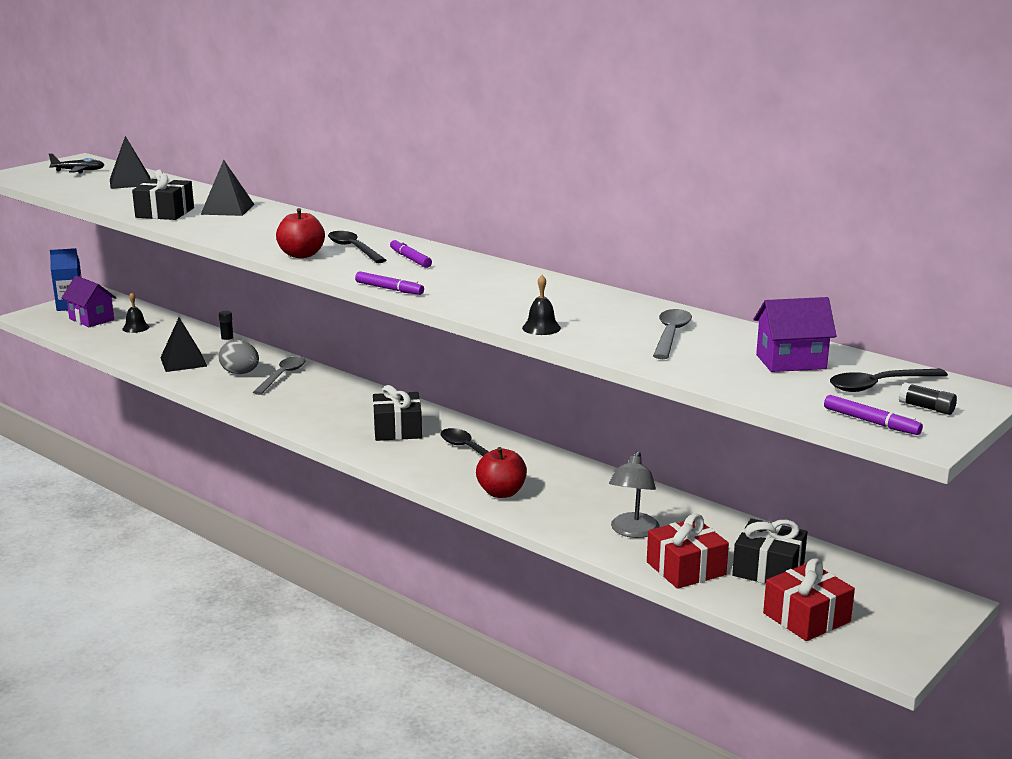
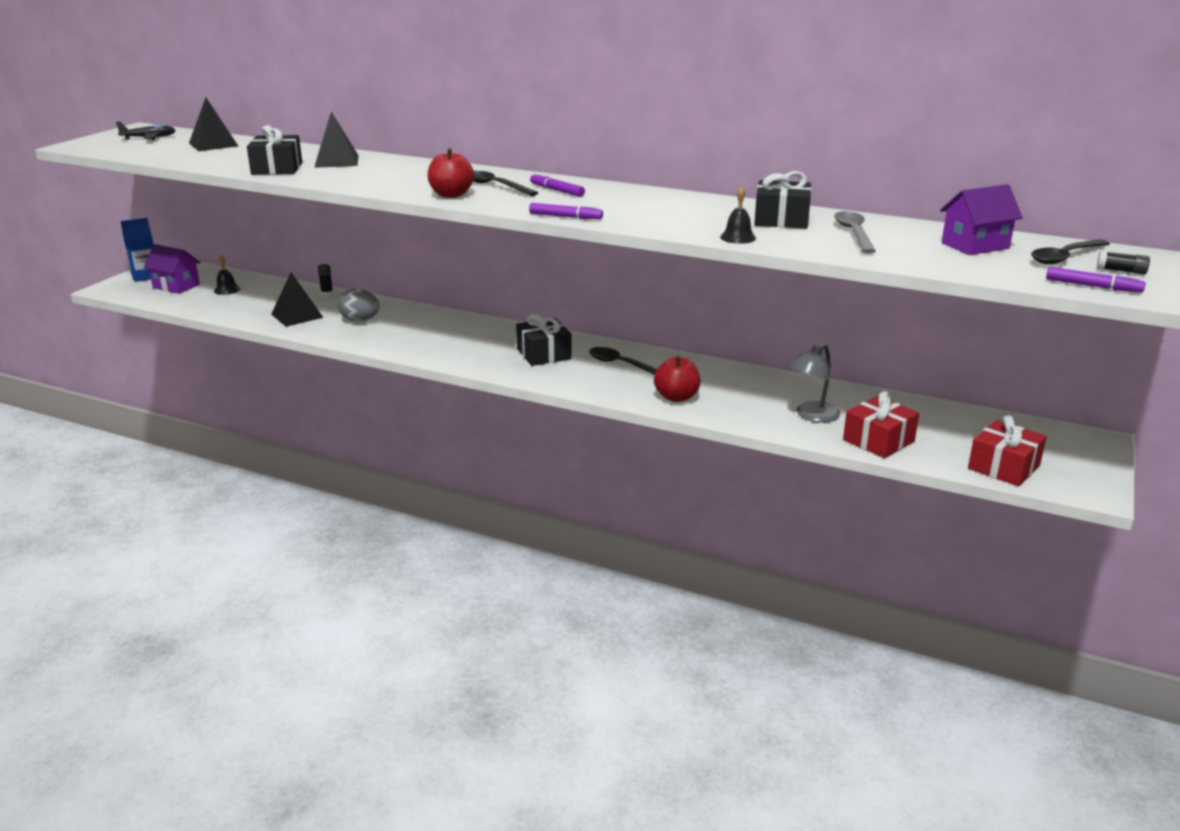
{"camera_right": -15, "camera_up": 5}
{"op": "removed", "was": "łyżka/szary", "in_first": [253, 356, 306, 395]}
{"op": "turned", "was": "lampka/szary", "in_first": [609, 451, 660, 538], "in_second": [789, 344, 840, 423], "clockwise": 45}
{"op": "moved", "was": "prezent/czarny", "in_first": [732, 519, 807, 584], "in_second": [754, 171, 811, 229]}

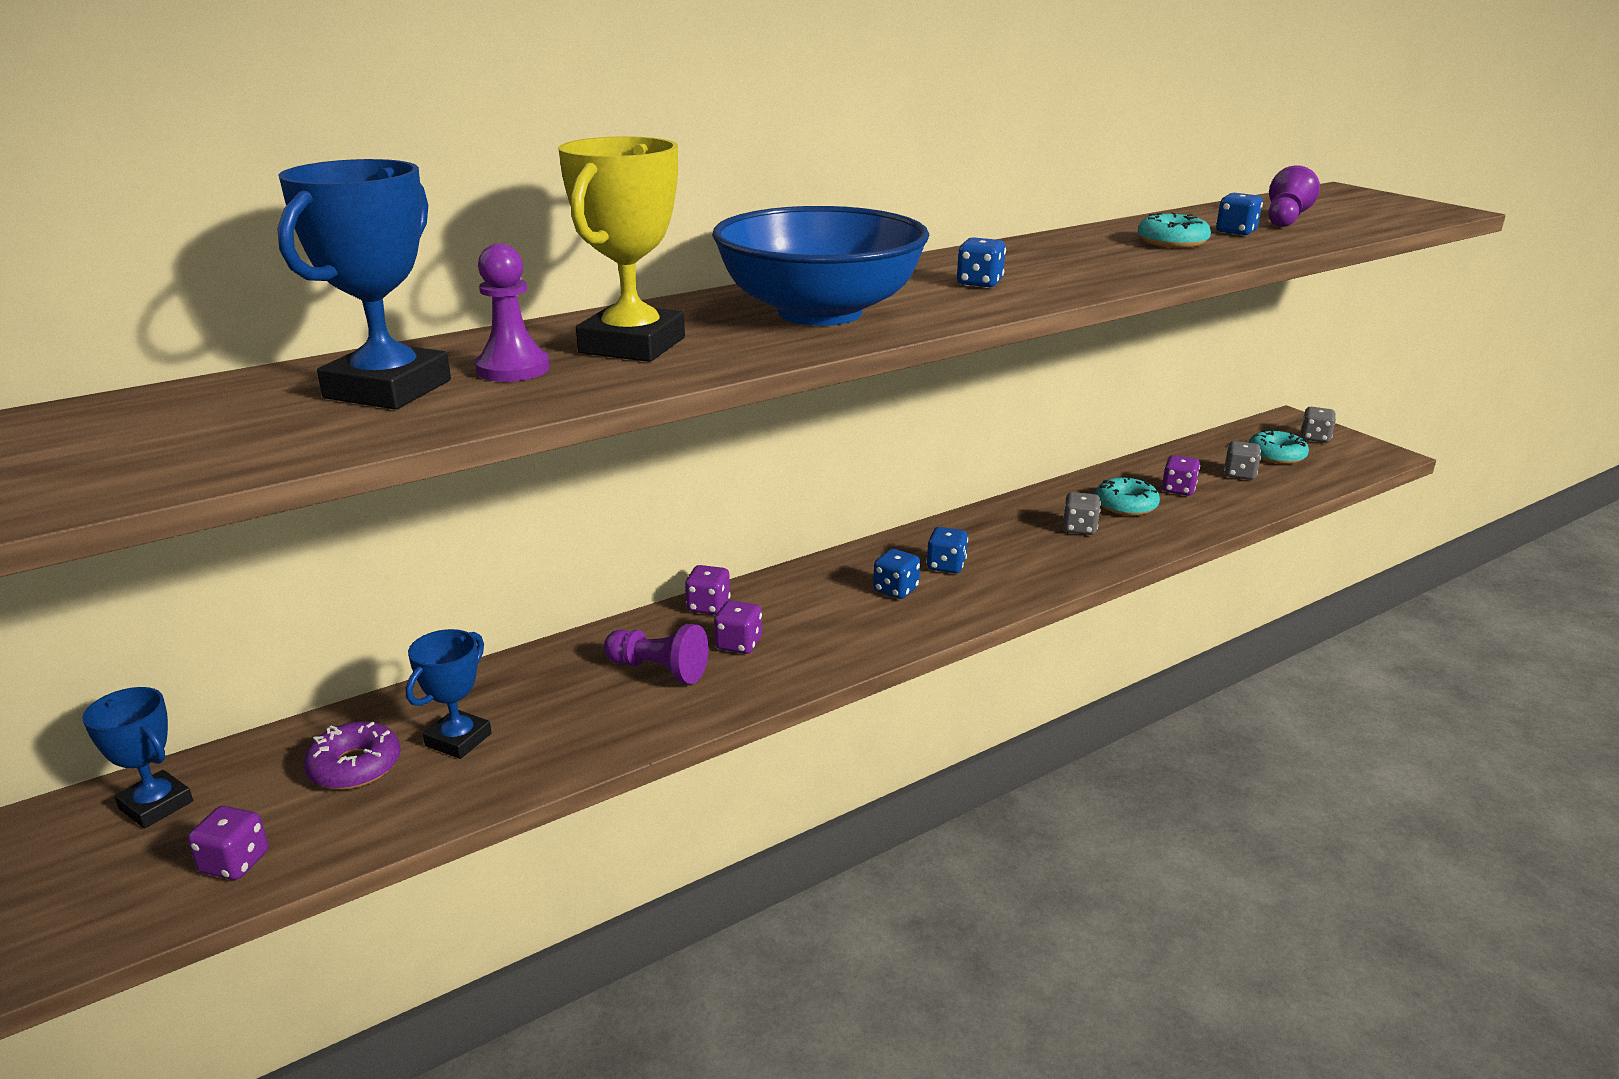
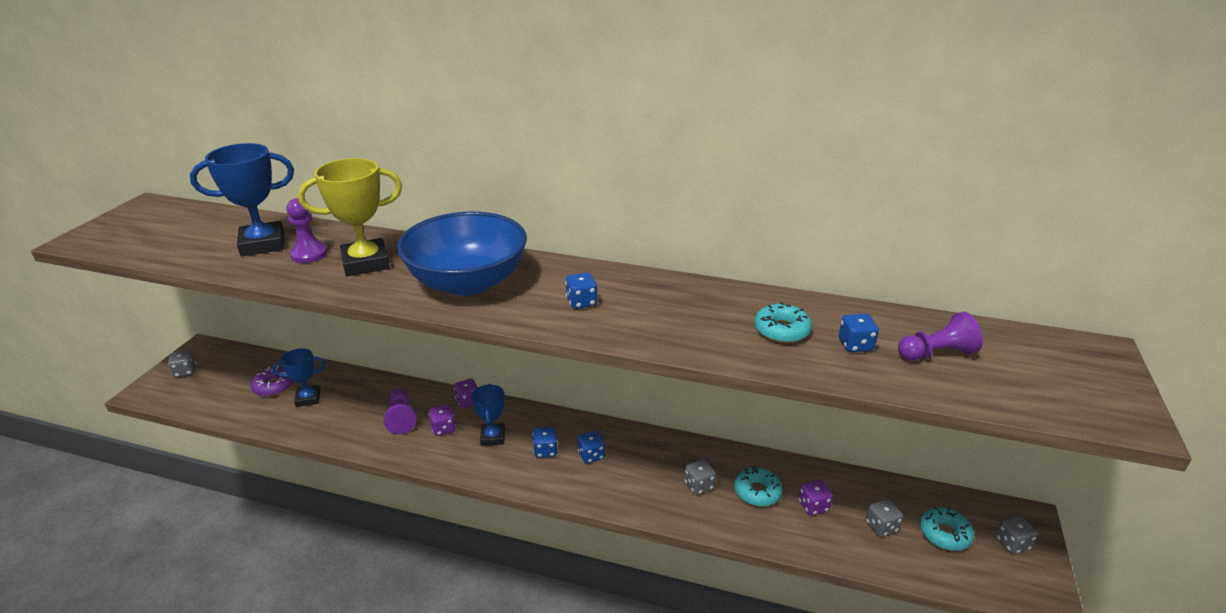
{"camera_right": 50, "camera_up": 5}
{"op": "moved", "was": "puchar/niebieski", "in_first": [82, 687, 193, 828], "in_second": [472, 384, 505, 446]}
{"op": "removed", "was": "kostka do gry/fioletowy", "in_first": [188, 806, 268, 880]}
{"op": "added", "now": "kostka do gry/szary", "in_second": [168, 350, 196, 378]}

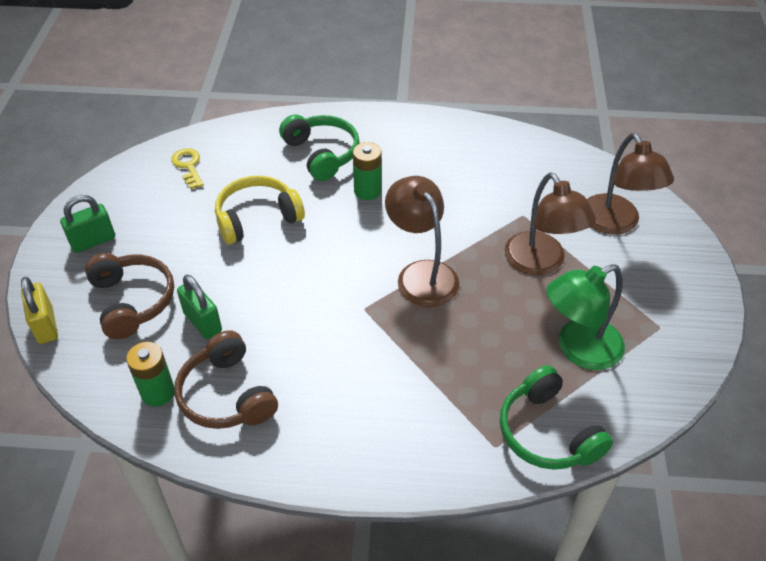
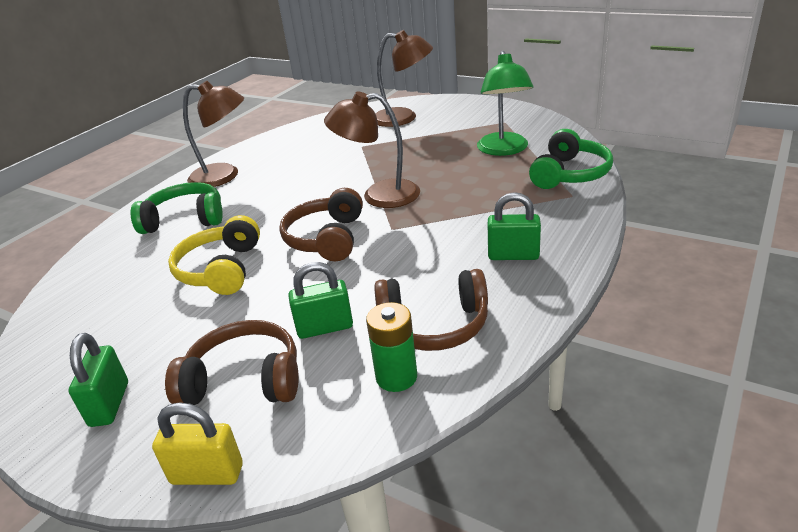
{"camera_right": -60, "camera_up": -15}
{"op": "removed", "was": "klucz/żółty", "in_first": [171, 148, 204, 189]}
{"op": "removed", "was": "bateria/zielony", "in_first": [353, 142, 381, 200]}
{"op": "turned", "was": "słuchawki/zielony", "in_first": [500, 365, 613, 470], "in_second": [529, 129, 613, 189], "clockwise": -60}
{"op": "moved", "was": "lampka/brązowy", "in_first": [505, 172, 596, 275], "in_second": [183, 81, 244, 187]}
{"op": "added", "now": "słuchawki/brązowy", "in_second": [279, 188, 363, 261]}
{"op": "added", "now": "kłódka/zielony", "in_second": [488, 192, 541, 260]}

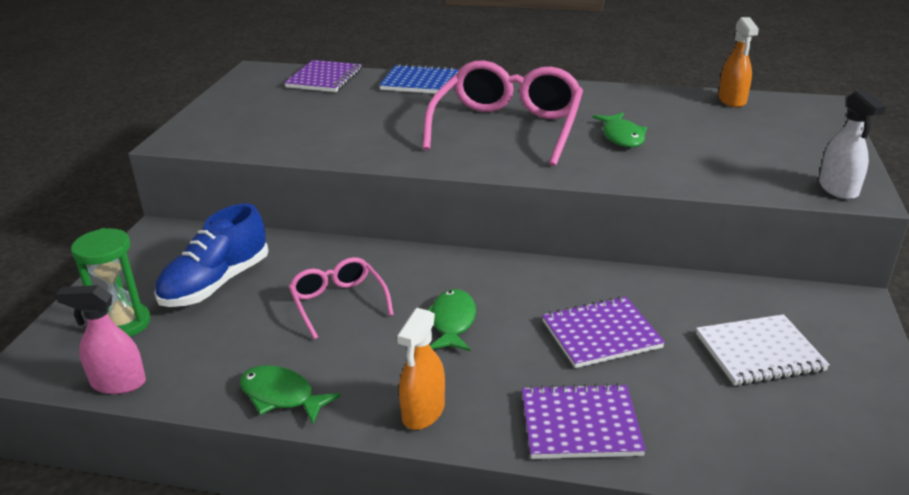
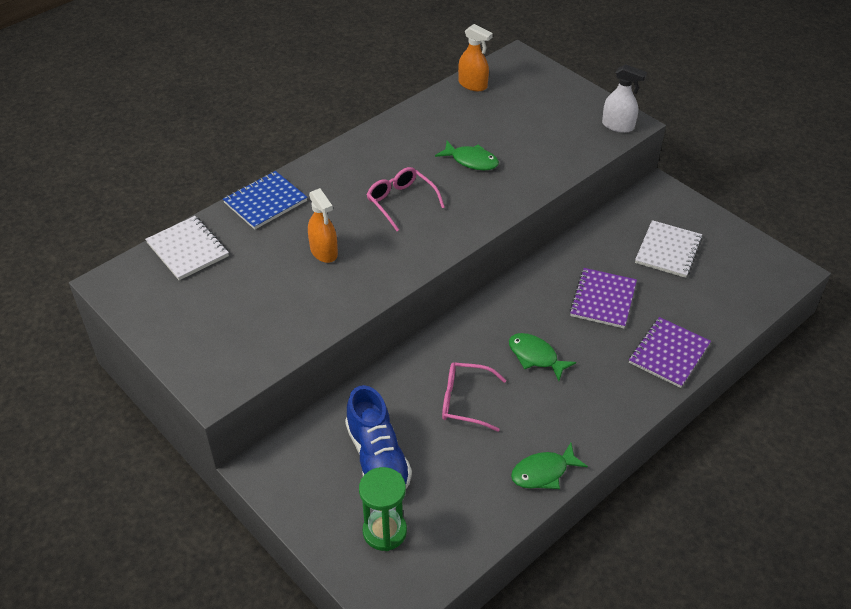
{"camera_right": -55, "camera_up": 15}
{"op": "removed", "was": "spryskiwacz/różowy", "in_first": [55, 285, 146, 394]}
{"op": "recoloured", "was": "zeszyt/fioletowy", "now": "zeszyt/biały", "in_first": [284, 60, 362, 92], "in_second": [145, 216, 229, 280]}
{"op": "moved", "was": "spryskiwacz/pomarańczowy", "in_first": [397, 308, 445, 430], "in_second": [308, 188, 338, 263]}
{"op": "resized", "was": "okulary/różowy", "in_first": [422, 60, 583, 166], "in_second": [367, 167, 445, 231], "ratio": 0.53}

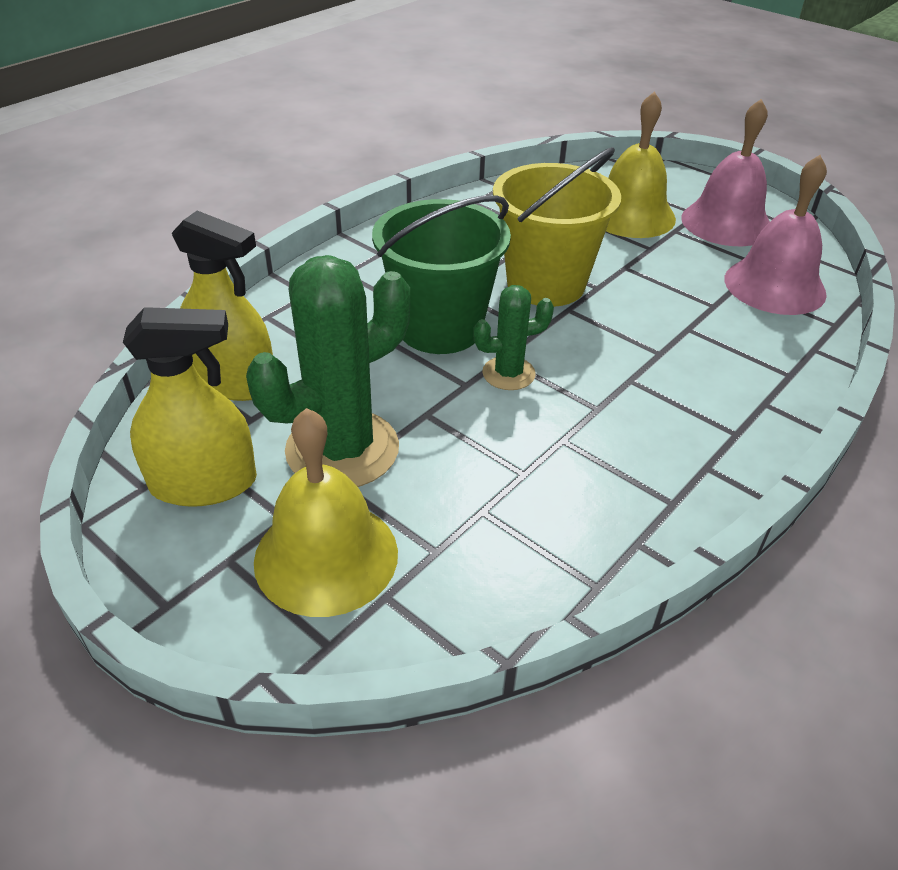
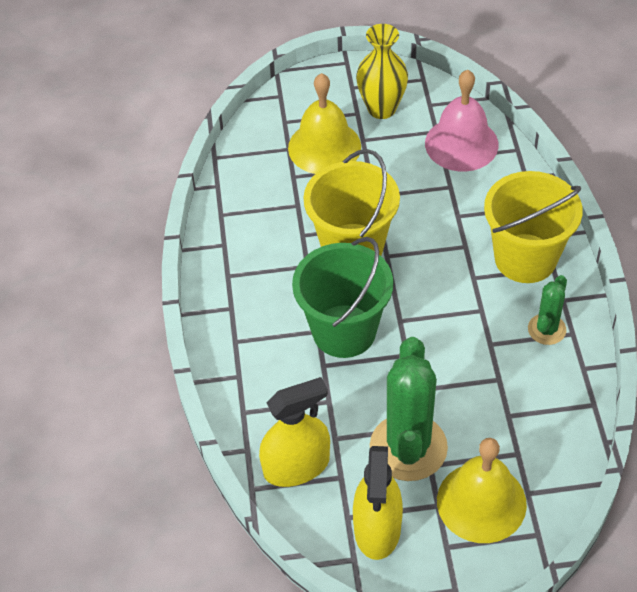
{"camera_right": -45, "camera_up": 10}
{"op": "turned", "was": "spryskiwacz/żółty", "in_first": [123, 307, 257, 507], "in_second": [353, 446, 403, 560], "clockwise": 150}
{"op": "moved", "was": "kaktus/zielony", "in_first": [473, 285, 554, 390], "in_second": [528, 275, 567, 345]}
{"op": "replaced", "was": "dzwonek/różowy", "now": "wazon/żółty", "in_first": [681, 99, 770, 246], "in_second": [356, 24, 408, 119]}
{"op": "added", "now": "wiadro/żółty", "in_second": [484, 171, 583, 283]}

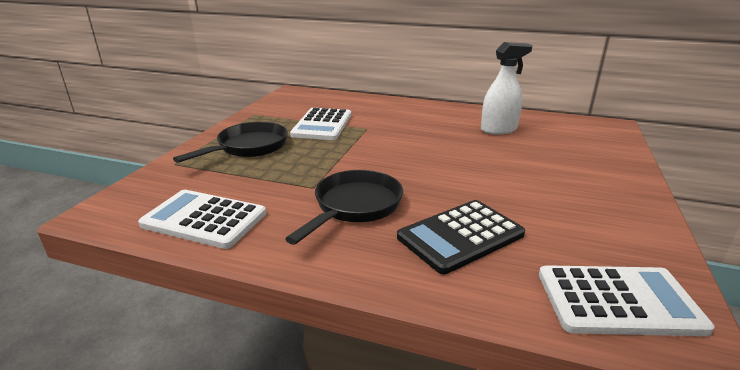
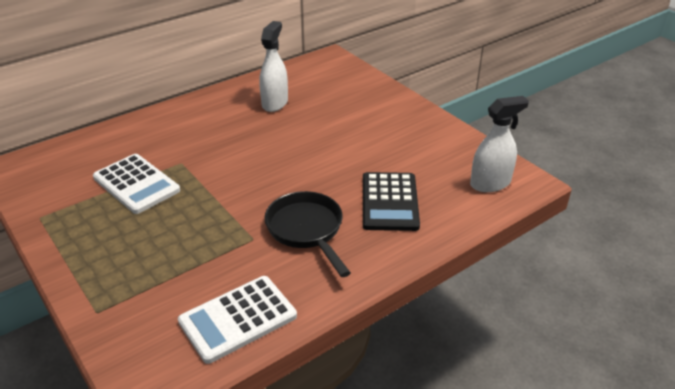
{"camera_right": -55, "camera_up": 10}
{"op": "removed", "was": "patelnia/czarny", "in_first": [173, 122, 288, 163]}
{"op": "replaced", "was": "kalkulator/biały", "now": "spryskiwacz/biały", "in_first": [539, 265, 715, 336], "in_second": [470, 96, 529, 192]}

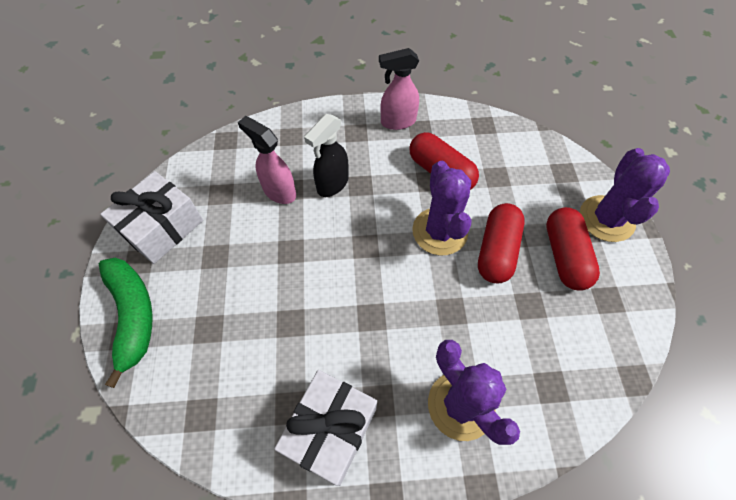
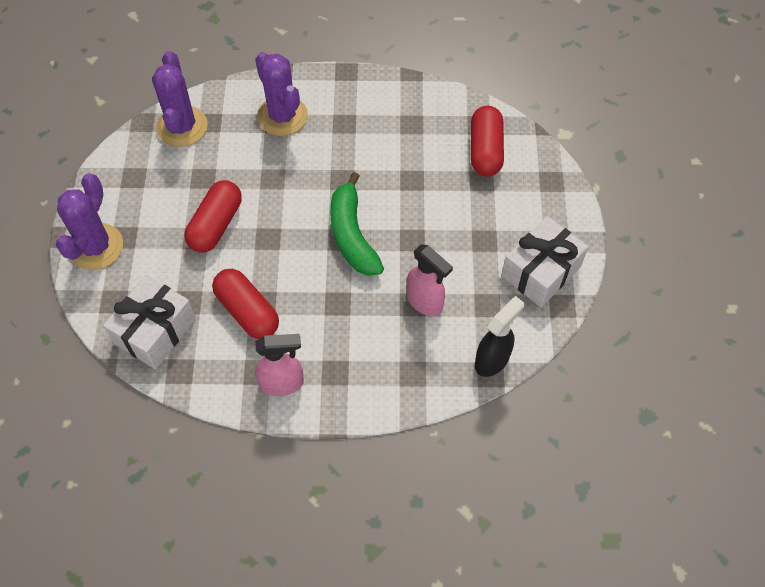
{"camera_right": -175, "camera_up": 0}
{"op": "moved", "was": "banan/zielony", "in_first": [99, 258, 153, 388], "in_second": [330, 172, 384, 276]}
{"op": "moved", "was": "prezent/biały", "in_first": [274, 370, 377, 486], "in_second": [103, 275, 196, 369]}
{"op": "moved", "was": "spryskiwacz/czarny", "in_first": [304, 114, 349, 197], "in_second": [475, 296, 524, 377]}
{"op": "moved", "was": "kaktus/fioletowy", "in_first": [412, 161, 472, 255], "in_second": [152, 51, 208, 147]}
{"op": "moved", "was": "kapsułka/czerwony", "in_first": [546, 207, 600, 291], "in_second": [471, 106, 504, 176]}

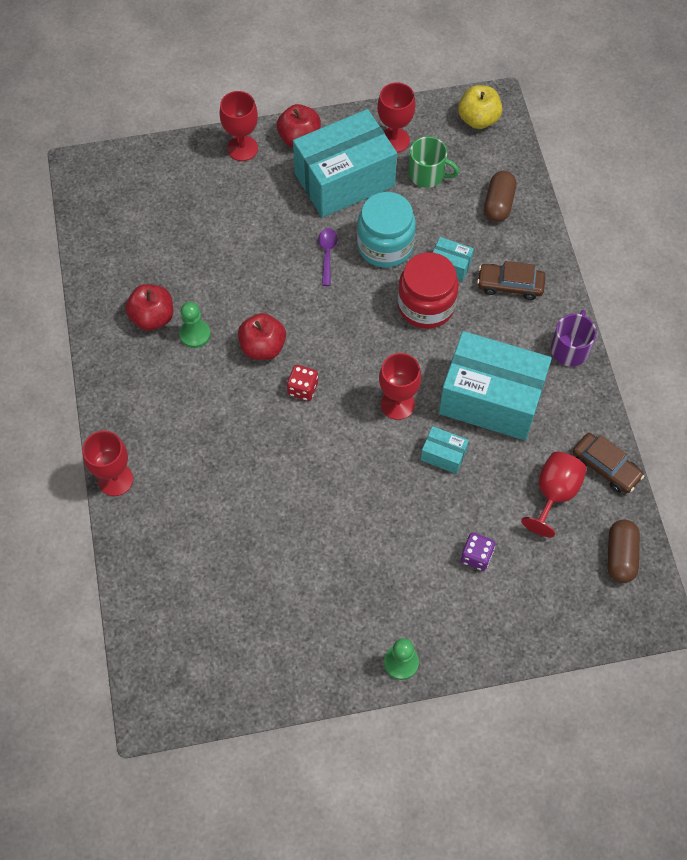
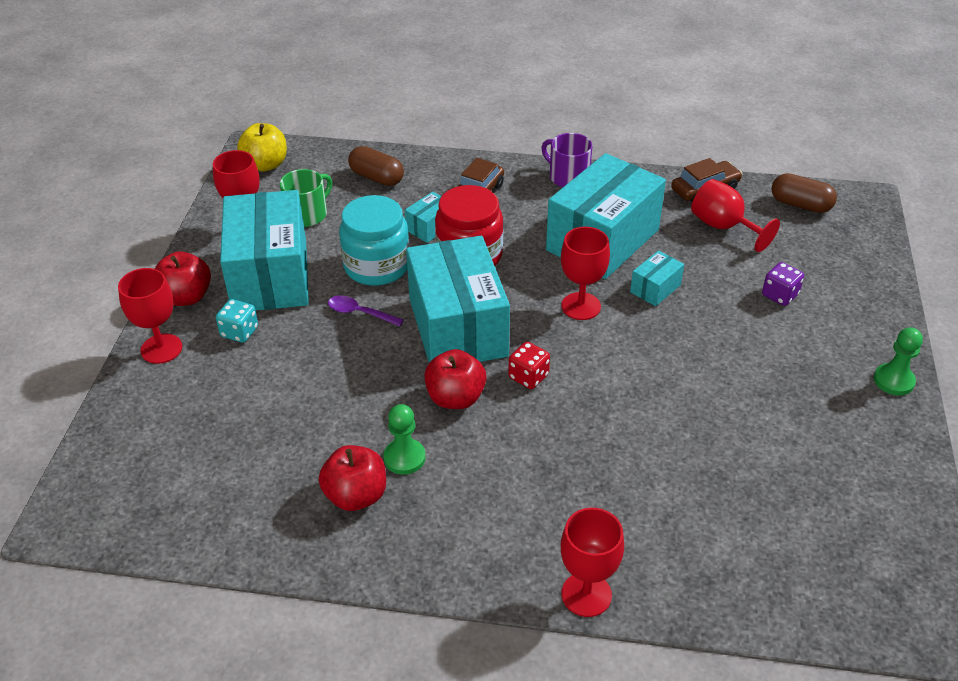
{"camera_right": -70, "camera_up": -20}
{"op": "added", "now": "kostka do gry/turkusowy", "in_second": [216, 299, 258, 343]}
{"op": "added", "now": "pudełko/turkusowy", "in_second": [406, 236, 510, 363]}

